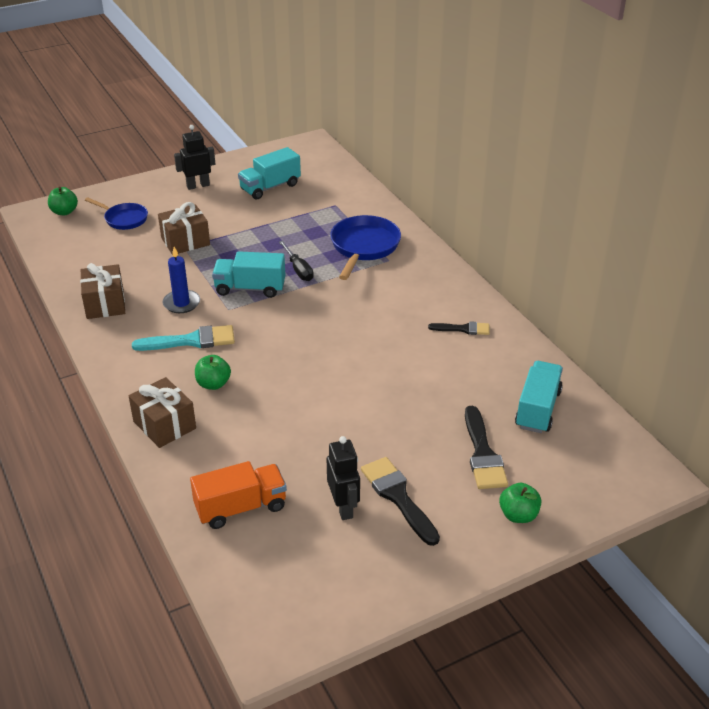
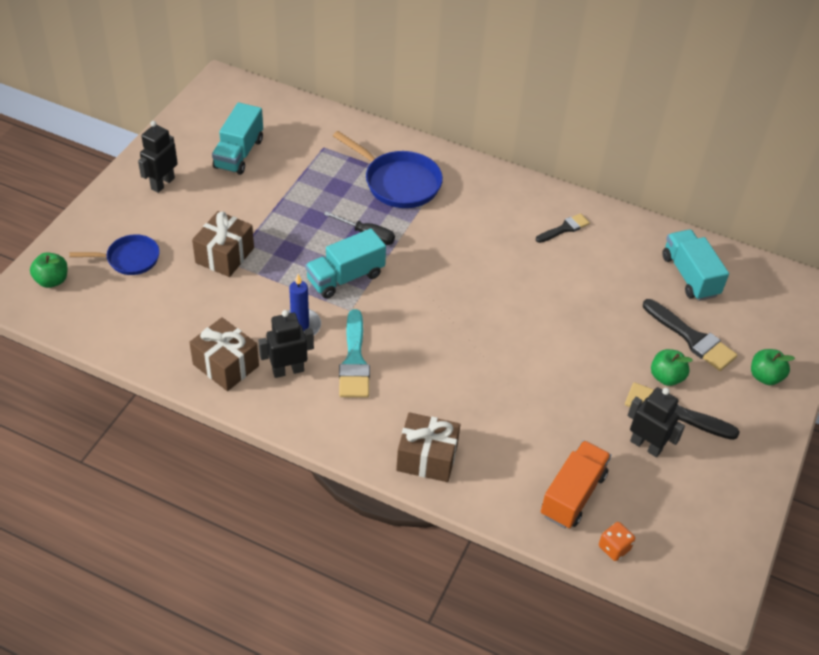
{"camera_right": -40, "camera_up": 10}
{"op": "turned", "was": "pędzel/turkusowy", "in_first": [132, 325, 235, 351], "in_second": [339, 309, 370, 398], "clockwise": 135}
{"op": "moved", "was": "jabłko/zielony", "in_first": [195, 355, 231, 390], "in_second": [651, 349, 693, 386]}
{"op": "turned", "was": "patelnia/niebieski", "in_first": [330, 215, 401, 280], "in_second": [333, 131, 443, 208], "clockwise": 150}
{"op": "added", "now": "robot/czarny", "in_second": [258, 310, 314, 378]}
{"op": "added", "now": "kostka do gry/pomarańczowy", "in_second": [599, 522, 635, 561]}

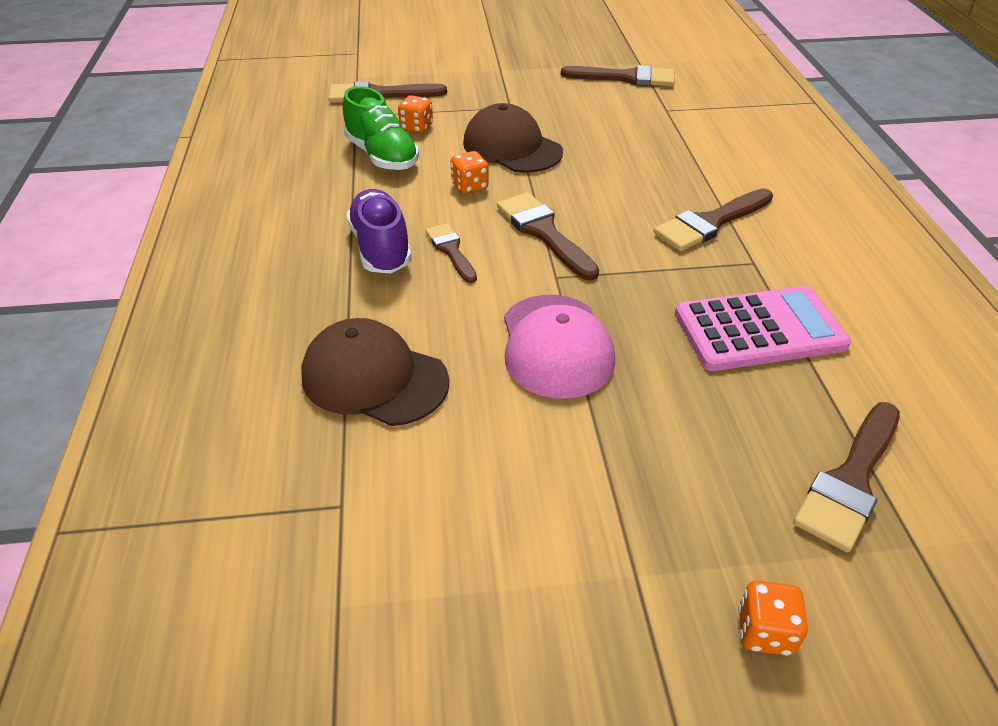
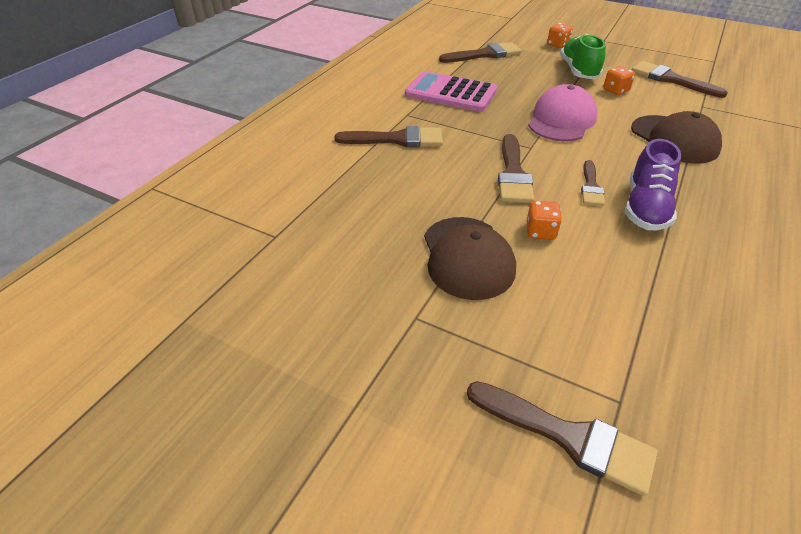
{"camera_right": -145, "camera_up": 0}
{"op": "moved", "was": "but/zielony", "in_first": [343, 86, 419, 170], "in_second": [560, 34, 606, 79]}
{"op": "moved", "was": "kostka do gry/pomarańczowy", "in_first": [398, 95, 433, 133], "in_second": [603, 66, 635, 95]}
{"op": "moved", "was": "pędzel/brązowy", "in_first": [561, 65, 675, 86], "in_second": [632, 61, 728, 98]}

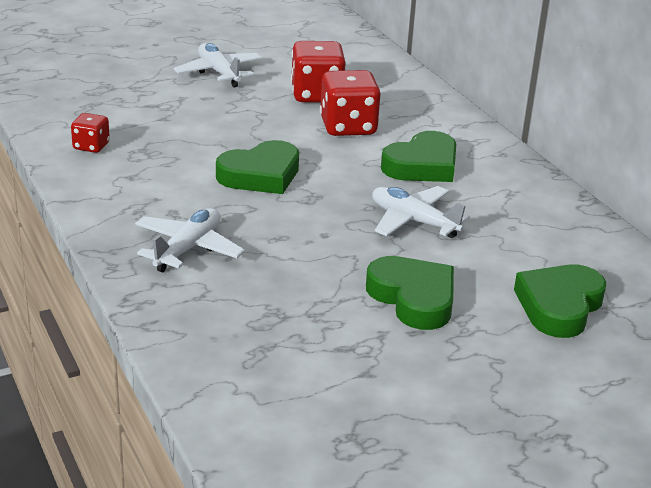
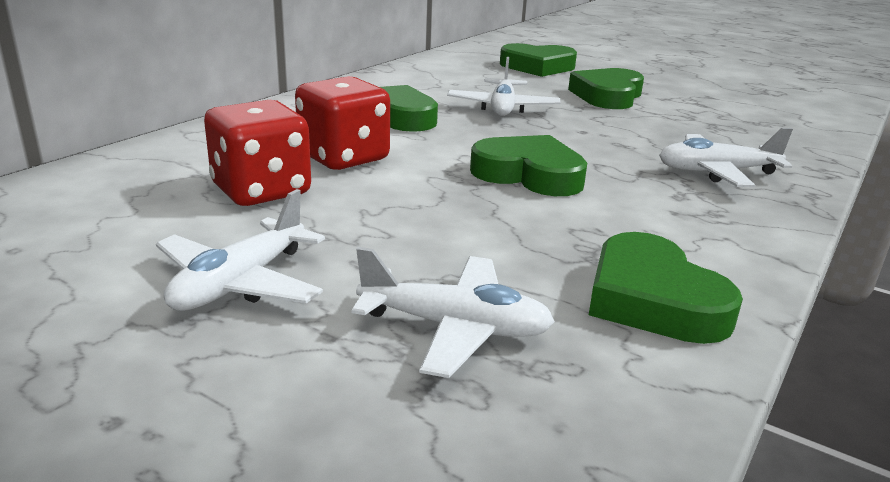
{"camera_right": -120, "camera_up": -5}
{"op": "replaced", "was": "kostka do gry/czerwony", "now": "serce/zielony", "in_first": [71, 113, 110, 153], "in_second": [589, 232, 743, 344]}
{"op": "added", "now": "samolot/biały", "in_second": [352, 247, 555, 378]}

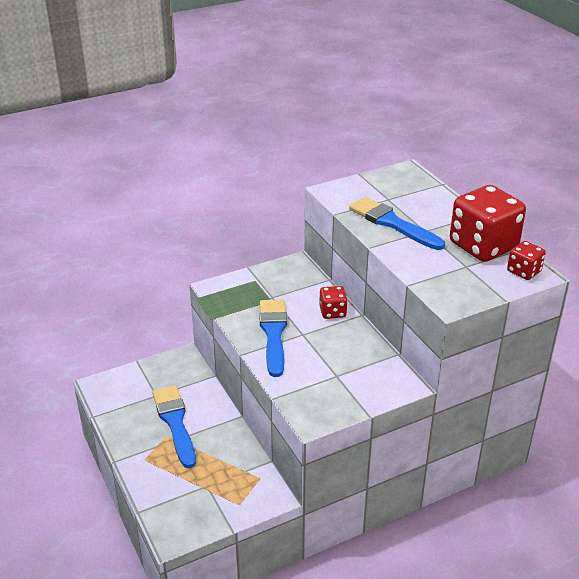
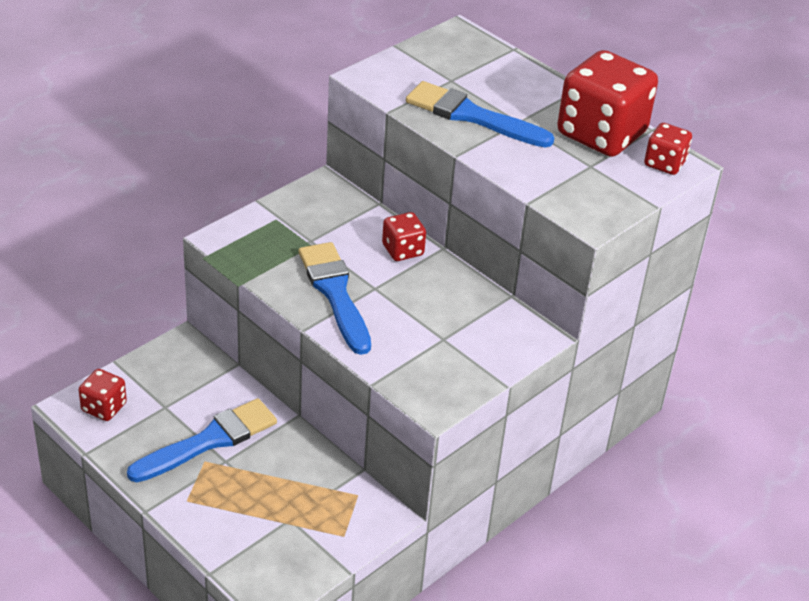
{"camera_right": -20, "camera_up": 5}
{"op": "turned", "was": "pędzel/niebieski", "in_first": [152, 385, 196, 468], "in_second": [127, 398, 277, 482], "clockwise": 90}
{"op": "added", "now": "kostka do gry/czerwony", "in_second": [78, 369, 127, 421]}

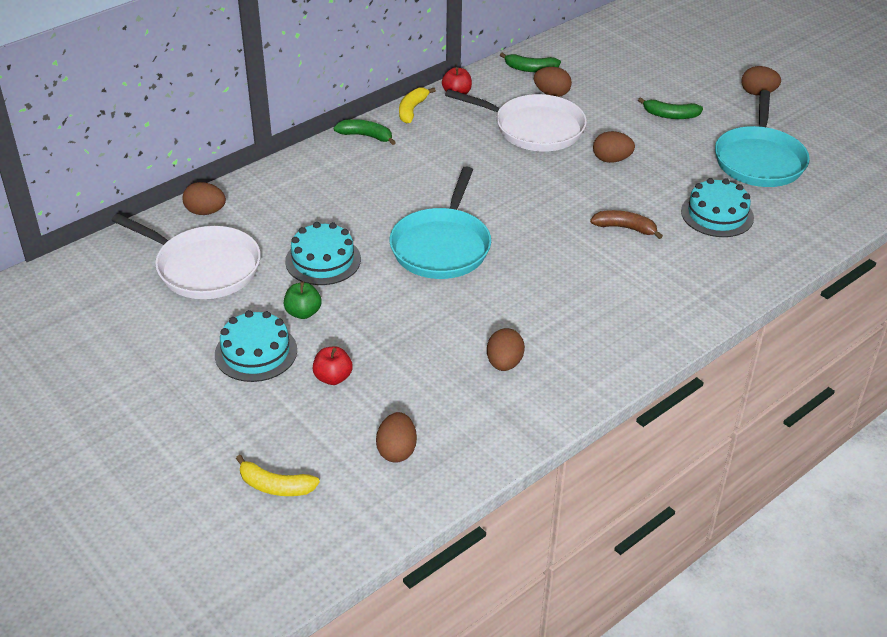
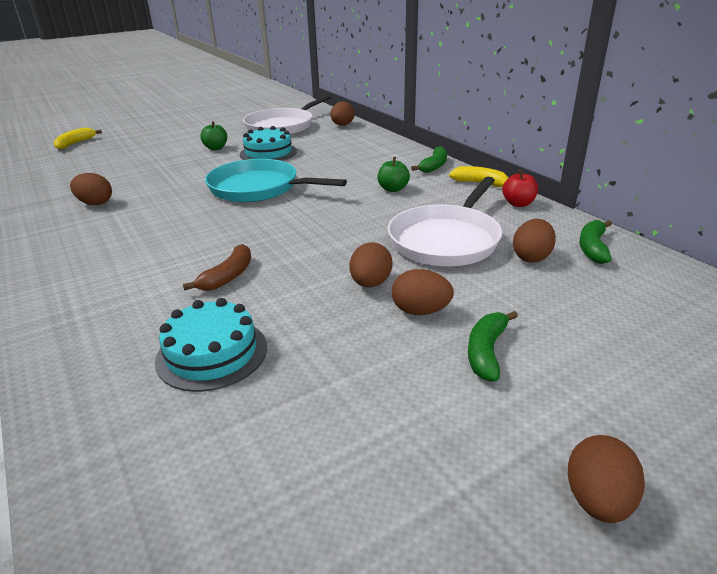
{"camera_right": 100, "camera_up": -10}
{"op": "removed", "was": "tort/turkusowy", "in_first": [215, 310, 297, 382]}
{"op": "removed", "was": "jabłko/czerwony", "in_first": [313, 346, 353, 385]}
{"op": "moved", "was": "jajko/brązowy", "in_first": [376, 412, 417, 463], "in_second": [392, 269, 454, 315]}
{"op": "removed", "was": "patelnia/turkusowy", "in_first": [715, 90, 810, 187]}
{"op": "added", "now": "jabłko/zielony", "in_second": [378, 157, 410, 192]}

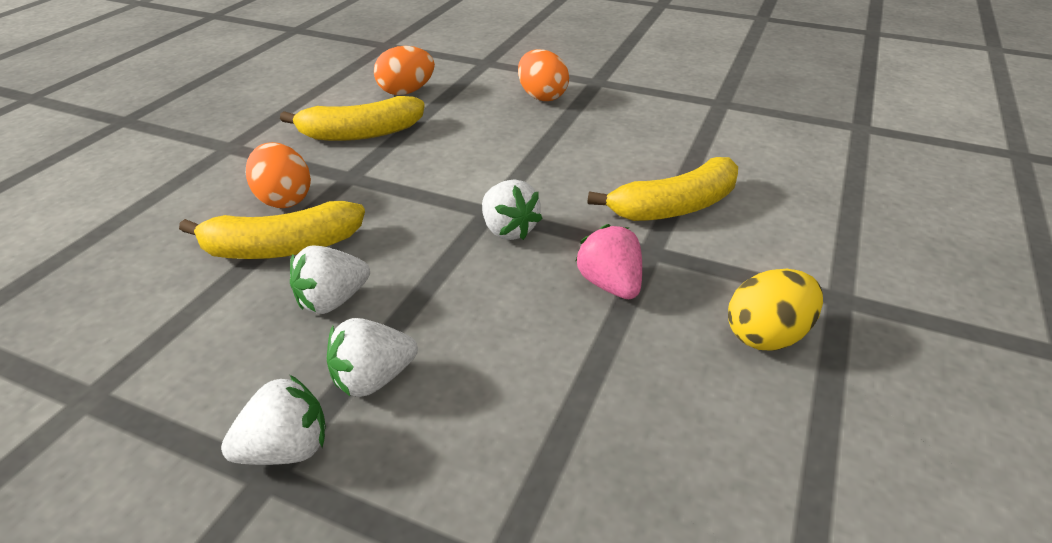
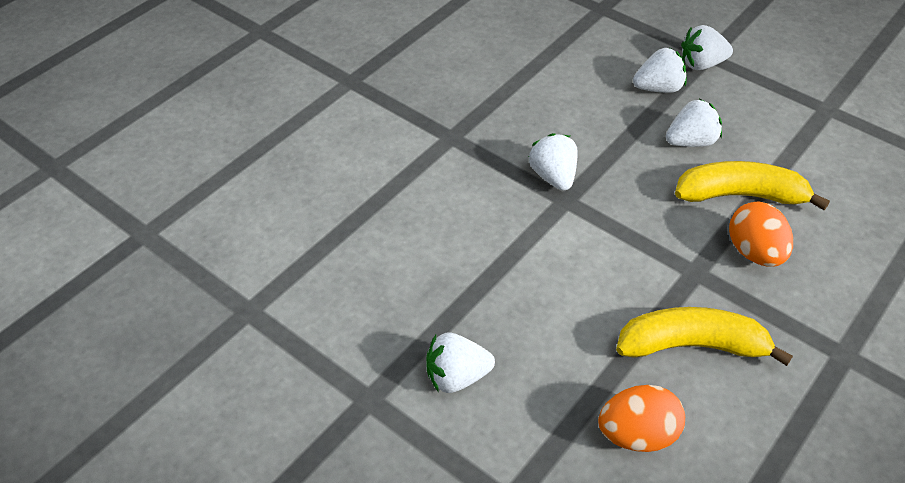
{"camera_right": -165, "camera_up": 10}
{"op": "replaced", "was": "jajko/pomarańczowy", "now": "truskawka/biały", "in_first": [518, 49, 569, 101], "in_second": [426, 333, 495, 393]}
{"op": "removed", "was": "truskawka/różowy", "in_first": [576, 224, 642, 299]}
{"op": "removed", "was": "banan/żółty", "in_first": [588, 157, 738, 221]}
{"op": "removed", "was": "jajko/żółty", "in_first": [728, 269, 823, 351]}

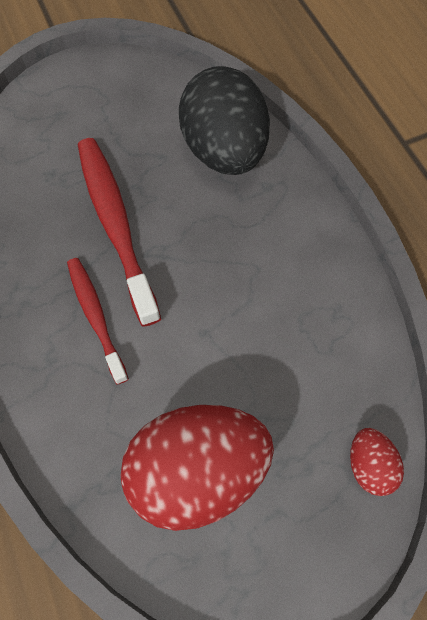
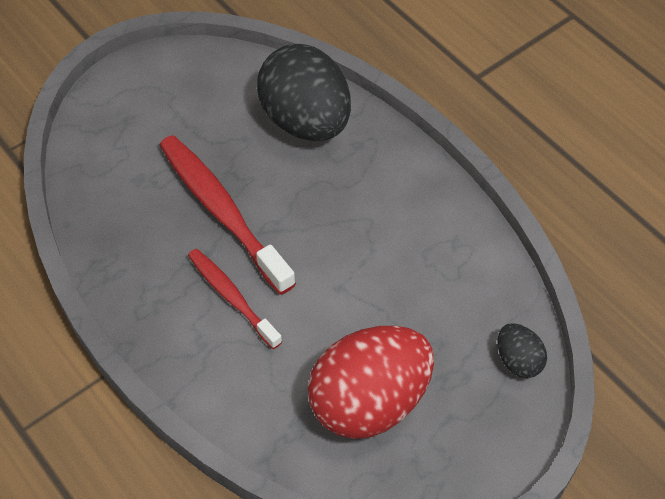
{"camera_right": -15, "camera_up": -10}
{"op": "recoloured", "was": "jajko/czerwony", "now": "jajko/czarny", "in_first": [350, 428, 404, 496], "in_second": [498, 323, 547, 378]}

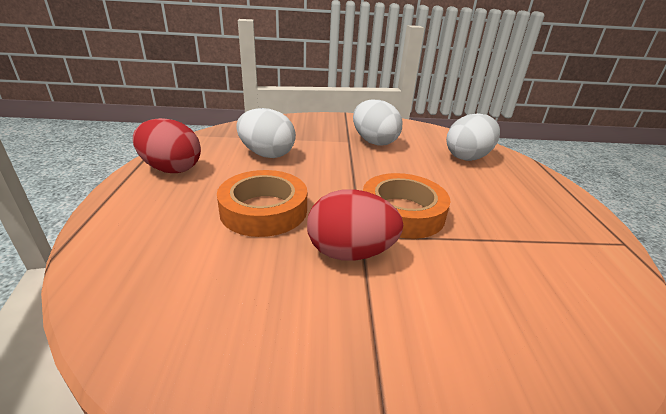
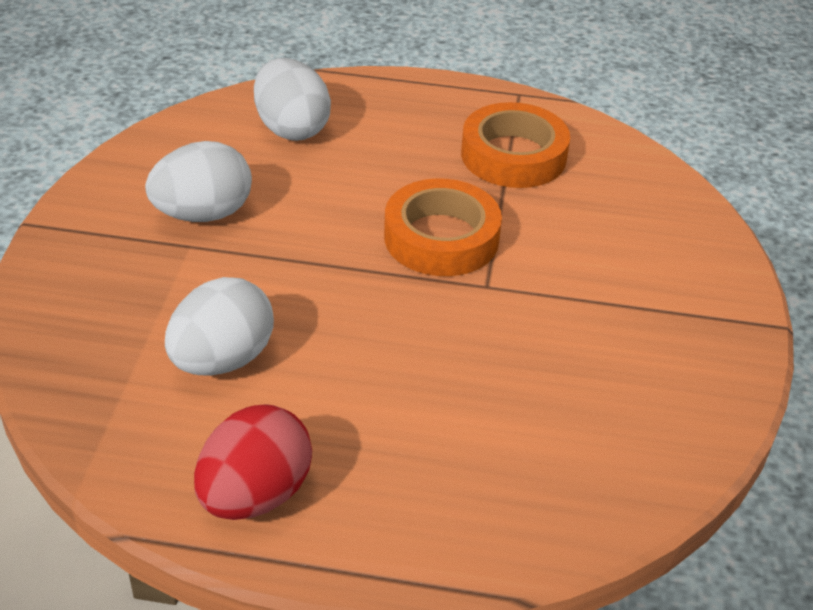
{"camera_right": -80, "camera_up": 10}
{"op": "moved", "was": "taśma klejąca/pomarańczowy", "in_first": [217, 170, 307, 237], "in_second": [461, 102, 570, 188]}
{"op": "removed", "was": "jajko/czerwony", "in_first": [307, 189, 403, 261]}

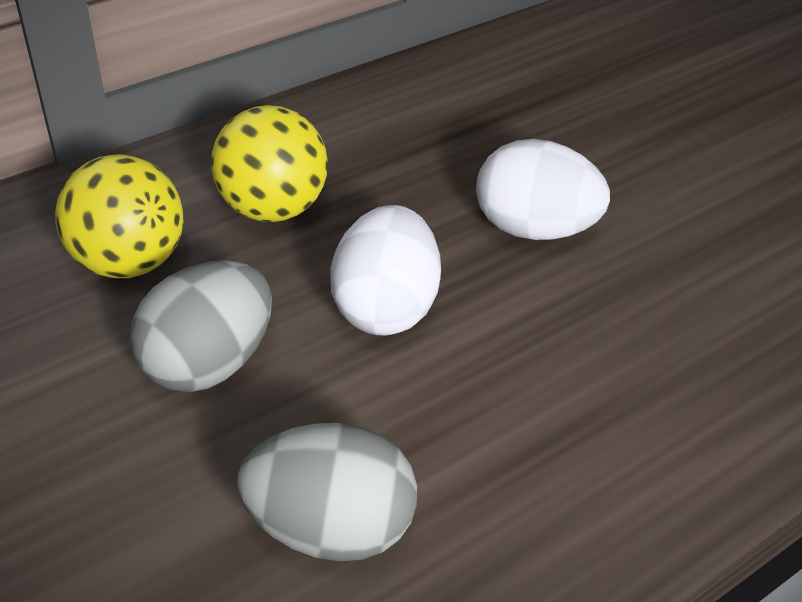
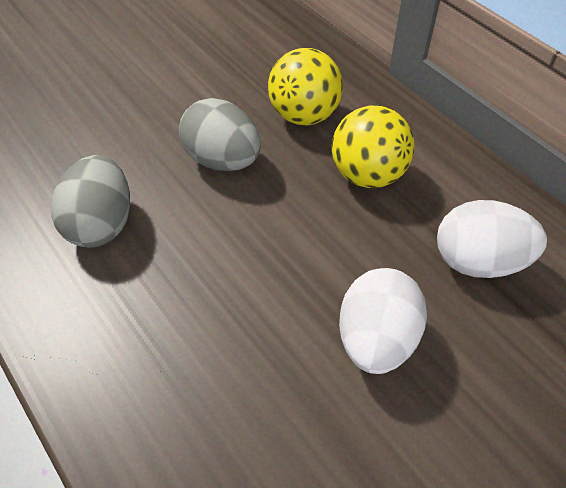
{"camera_right": 90, "camera_up": 10}
{"op": "moved", "was": "jajko/biały", "in_first": [330, 205, 441, 336], "in_second": [437, 200, 547, 278]}

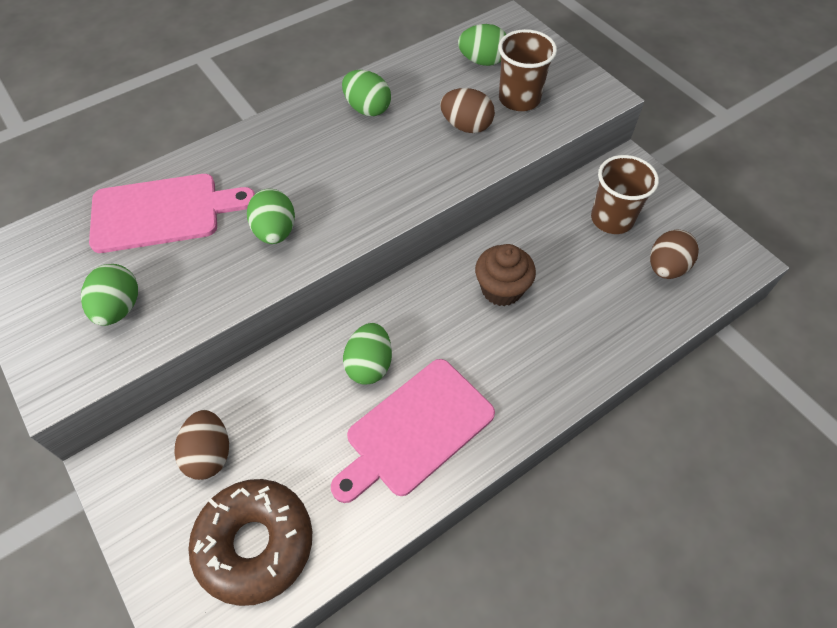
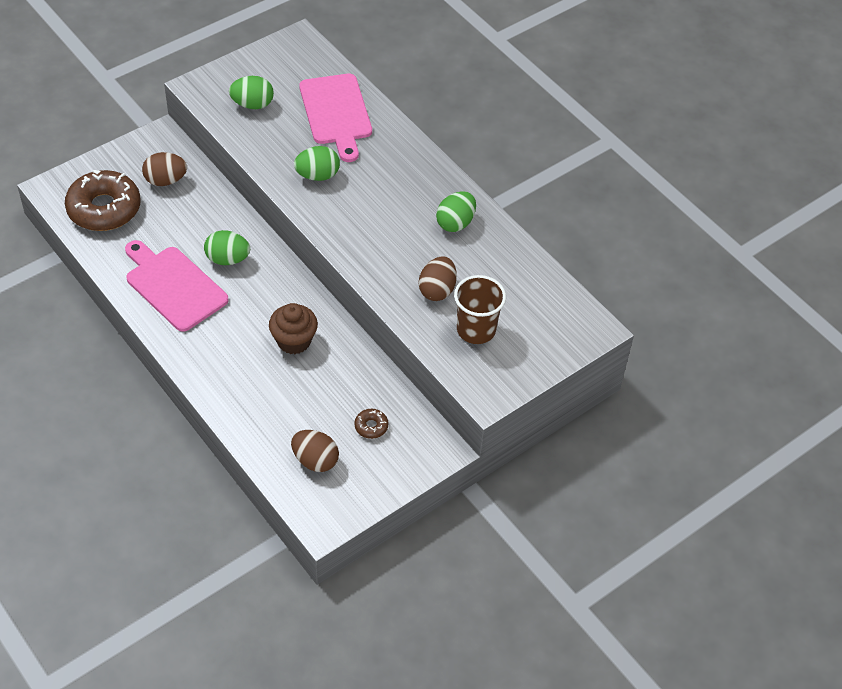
{"camera_right": 85, "camera_up": -5}
{"op": "removed", "was": "jajko/zielony", "in_first": [458, 24, 506, 66]}
{"op": "replaced", "was": "szklanka/brązowy", "now": "donut/brązowy", "in_first": [591, 155, 659, 234], "in_second": [354, 409, 388, 439]}

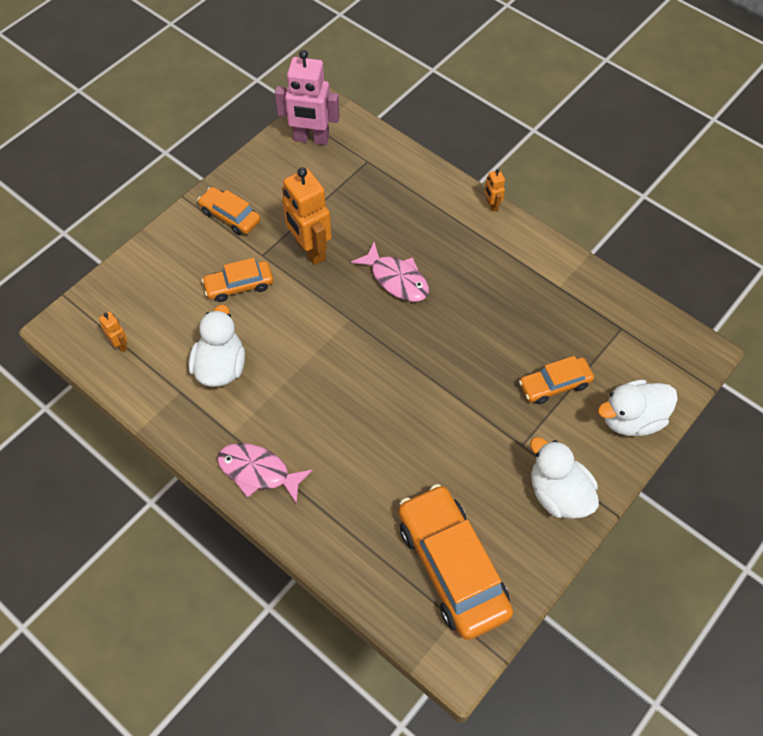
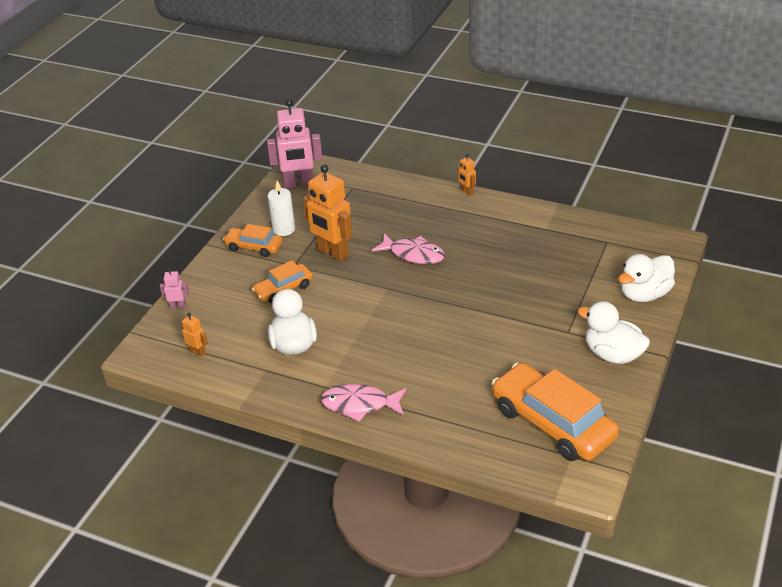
{"camera_right": -15, "camera_up": -20}
{"op": "removed", "was": "samochód/pomarańczowy", "in_first": [519, 356, 594, 404]}
{"op": "added", "now": "robot/różowy", "in_second": [160, 268, 189, 309]}
{"op": "added", "now": "świeca/biały", "in_second": [267, 181, 295, 236]}

